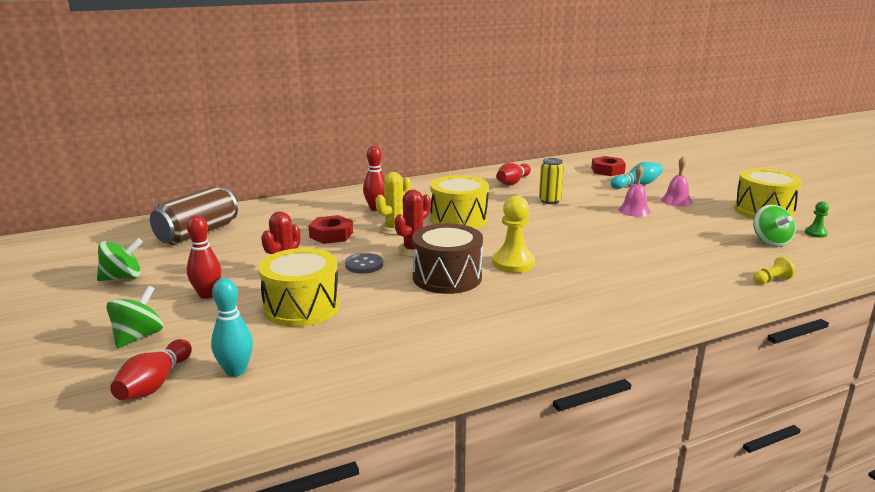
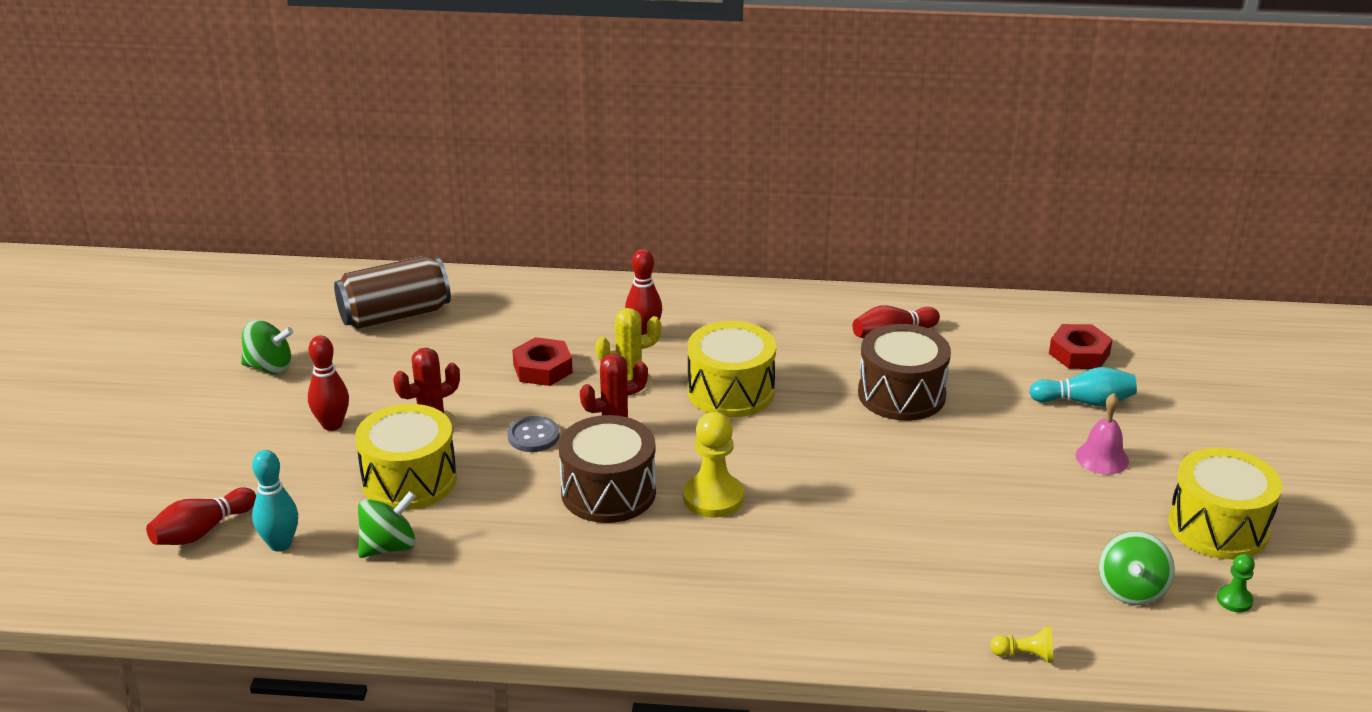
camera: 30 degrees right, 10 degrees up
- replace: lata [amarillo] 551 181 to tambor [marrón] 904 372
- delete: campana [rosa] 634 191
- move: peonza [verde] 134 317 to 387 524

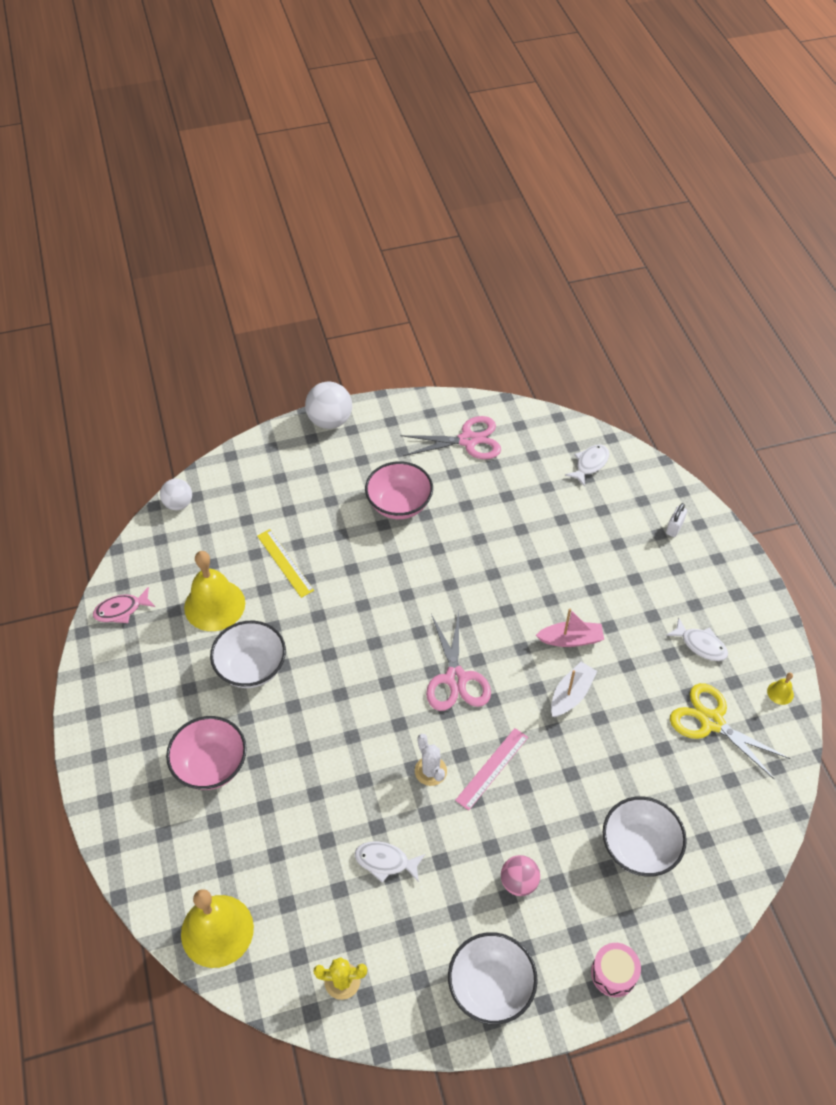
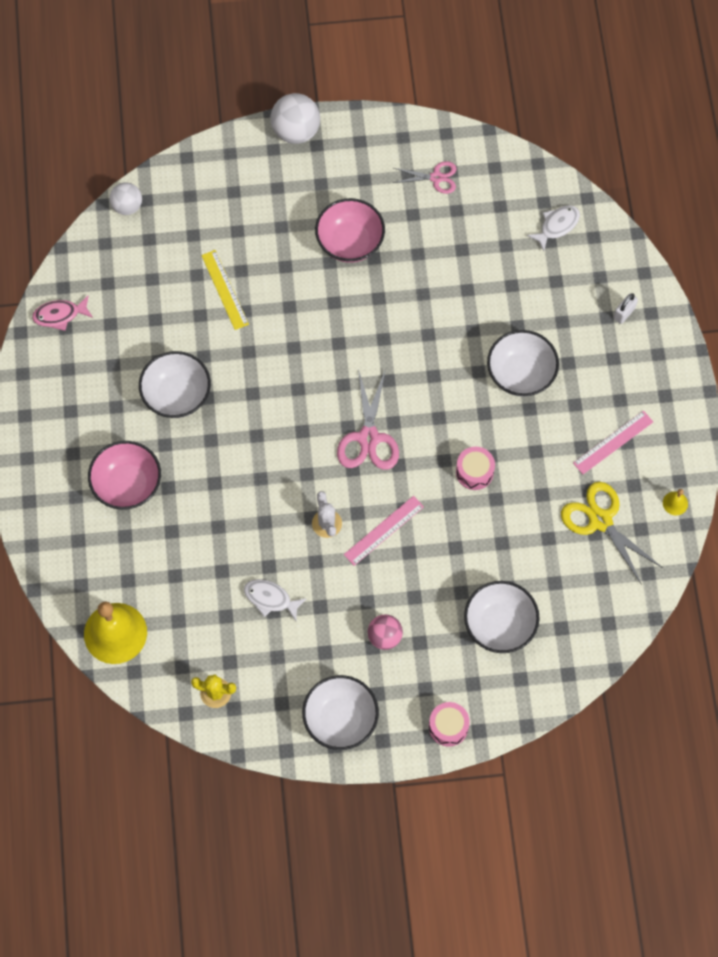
camera: 10 degrees right, 15 degrees up
- resize: tijeras [rosa] 450 437 = 424 177 x0.61
- delete: campana [amarillo] 214 591
- delete: barco [rosa] 570 628
- replace: pez [blanco] 697 639 to regla [rosa] 613 442
- replace: barco [blanco] 574 689 to tambor [rosa] 475 468
- insert: cuenco [blanco] 523 363

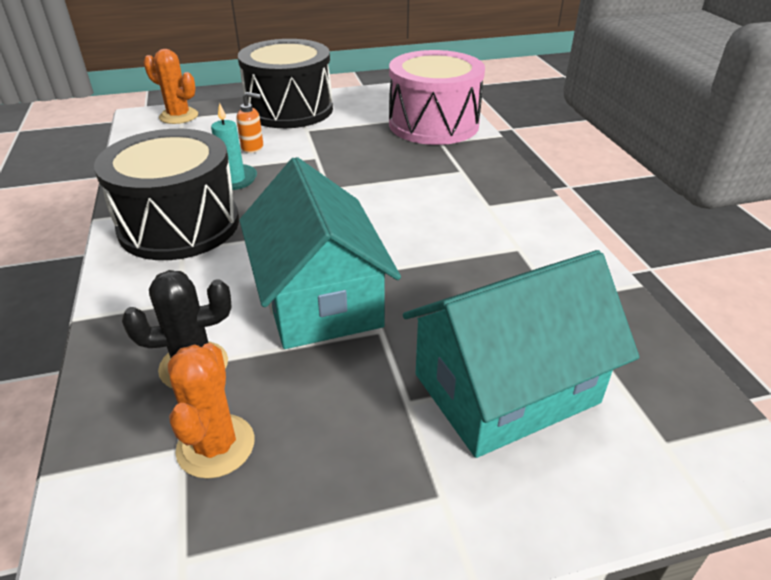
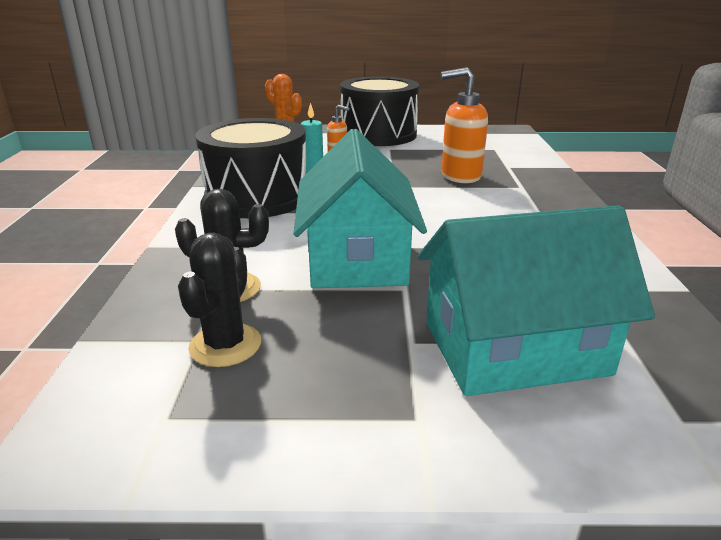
camera: 15 degrees right, 10 degrees down
- delete: tambor [rosa] 437 97
- recolor: cactus [naranja] 211 411 to cactus [negro] 219 300
- insert: dispensador de jabón [naranja] 464 125

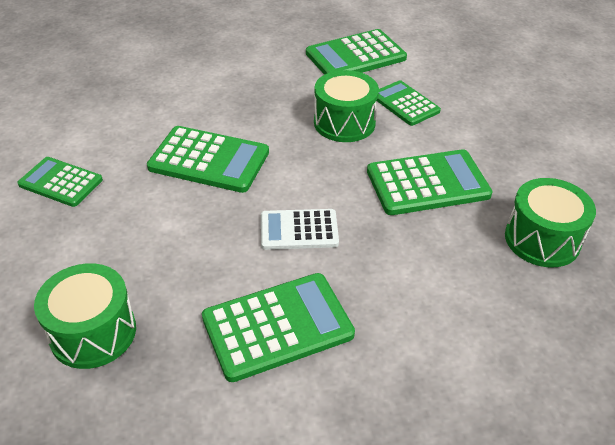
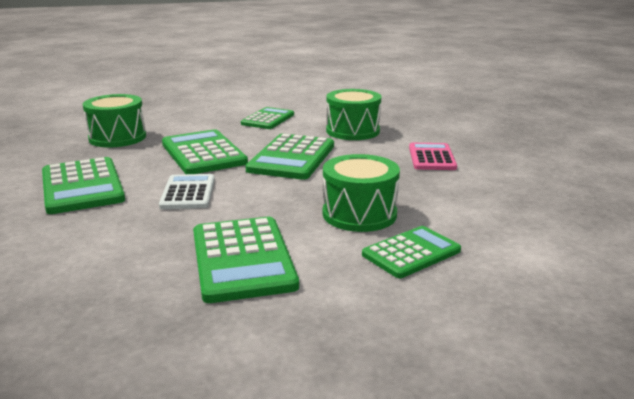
camera: 90 degrees right, 20 degrees down
- move: calculadora [verde] 356 52 to 205 151
- move: tambor [verde] 550 223 to 353 114
- insert: calculadora [rosa] 433 156

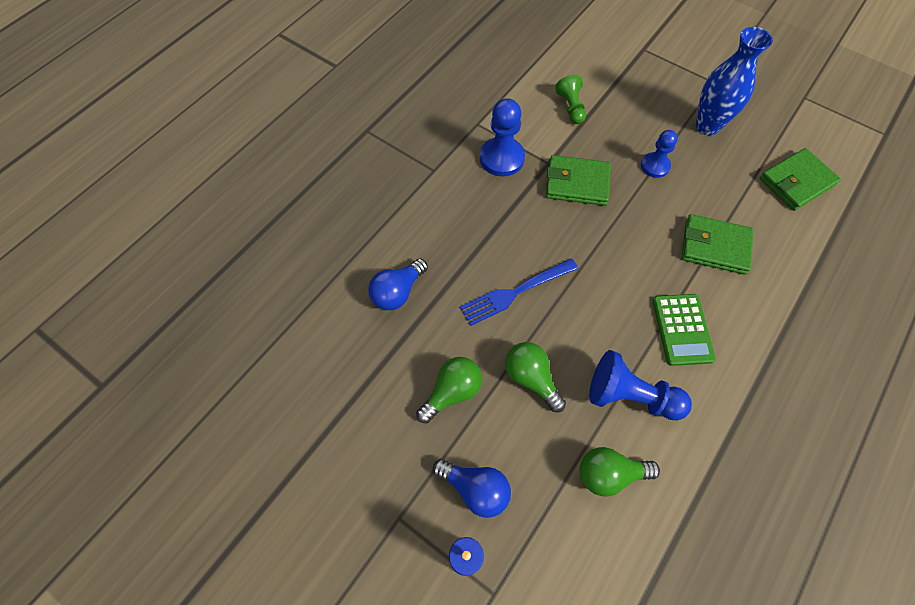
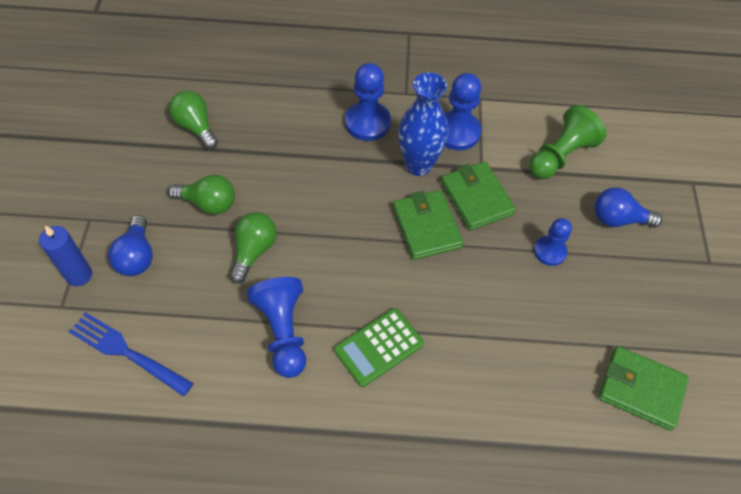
camera: 55 degrees right, 5 degrees down
- move: florero [azul] 734 81 to 423 124
- resize: peón [verde] 570 99 = 567 142 x1.57
- move: cartera [verde] 717 244 to 428 225
- move: bombilla [azul] 398 284 to 628 208
- move: tenedor [azul] 519 292 to 131 354
- move: bombilla [verde] 620 471 to 193 120
- insert: peón [azul] 368 102

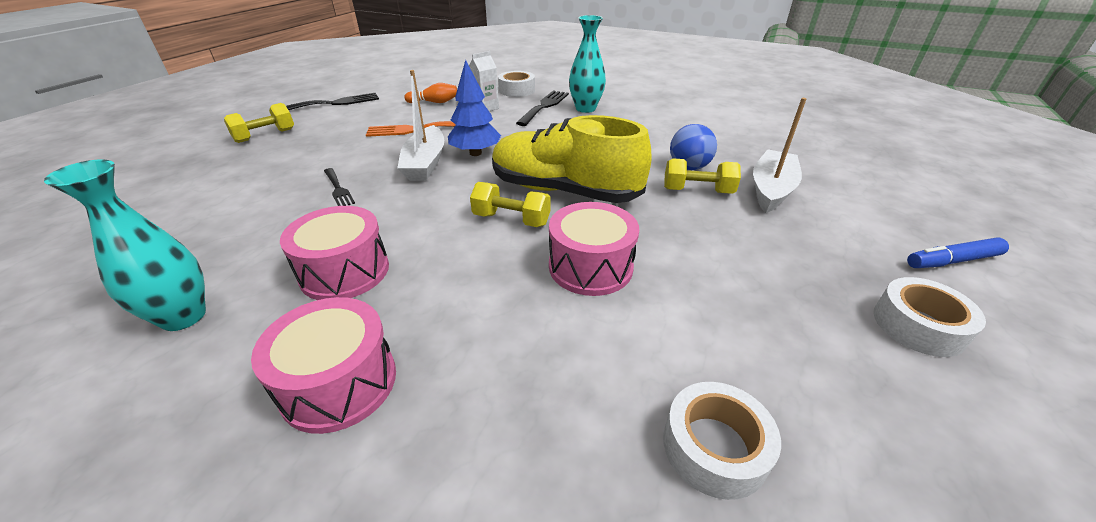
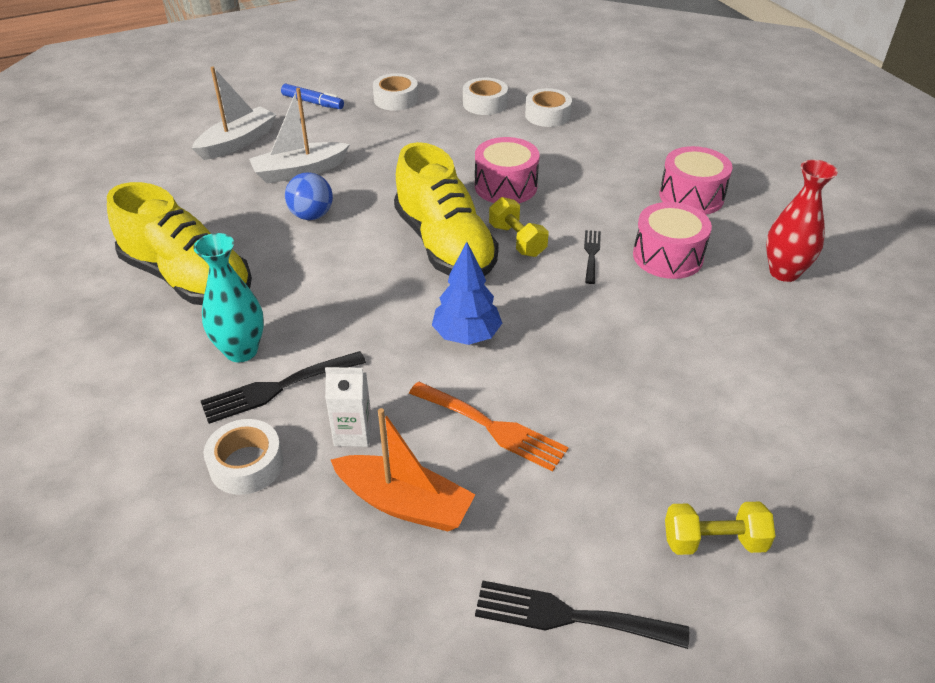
camera: 140 degrees left, 5 degrees up
- move: barco [blanco] 420 125 to 234 113
- replace: bolo [naranja] 430 93 to barco [naranja] 403 469
- delete: mancuerna [amarillo] 702 176
- recolor: florero [turquesa] 125 245 to florero [rojo] 802 221
- move: tenedor [negro] 339 187 to 592 257
- insert: cinta adhesiva [blanco] 485 96
- insert: zapato [amarillo] 179 243

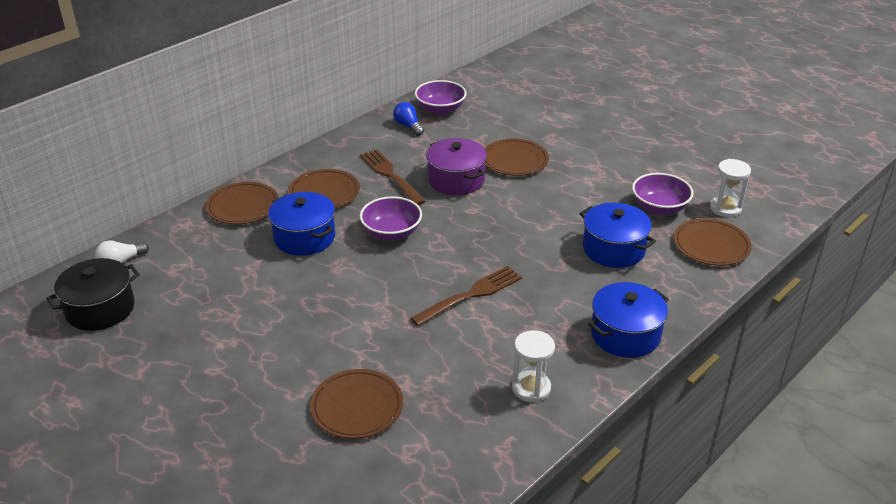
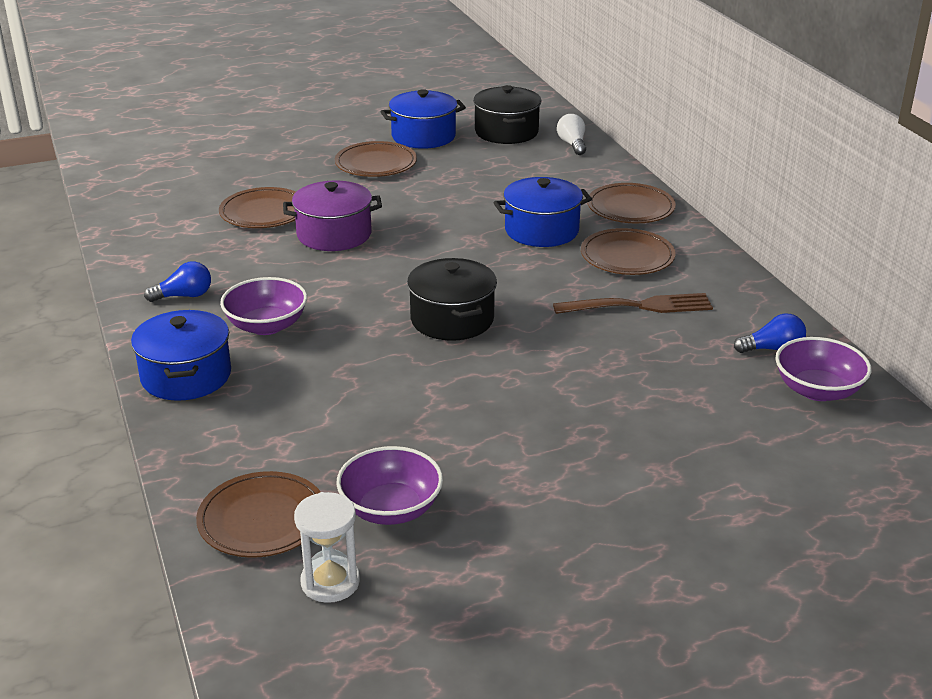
camera: 115 degrees right, 5 degrees down
- move: olla [morado] 456 166 to 332 216
- move: plato [marrón] 517 157 to 376 159
- move: cuenco [morado] 391 218 to 263 306
- move: olla [azul] 618 235 to 423 119
- delete: tenedor [marrón] 466 296
- replace: reloj de arena [blanco] 533 366 to bombilla [azul] 177 281
- insert: olla [negro] 452 299

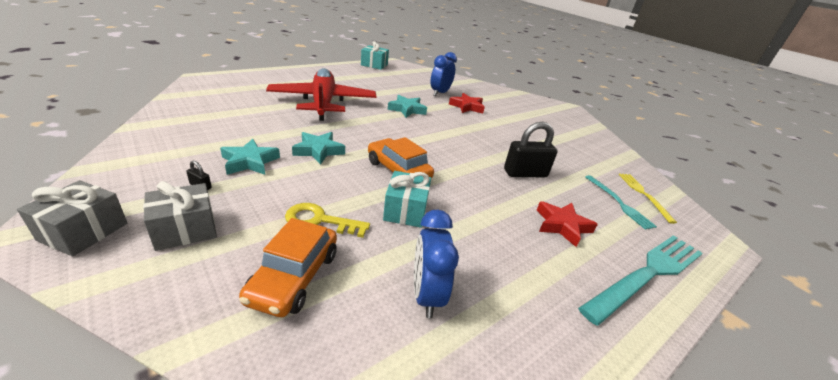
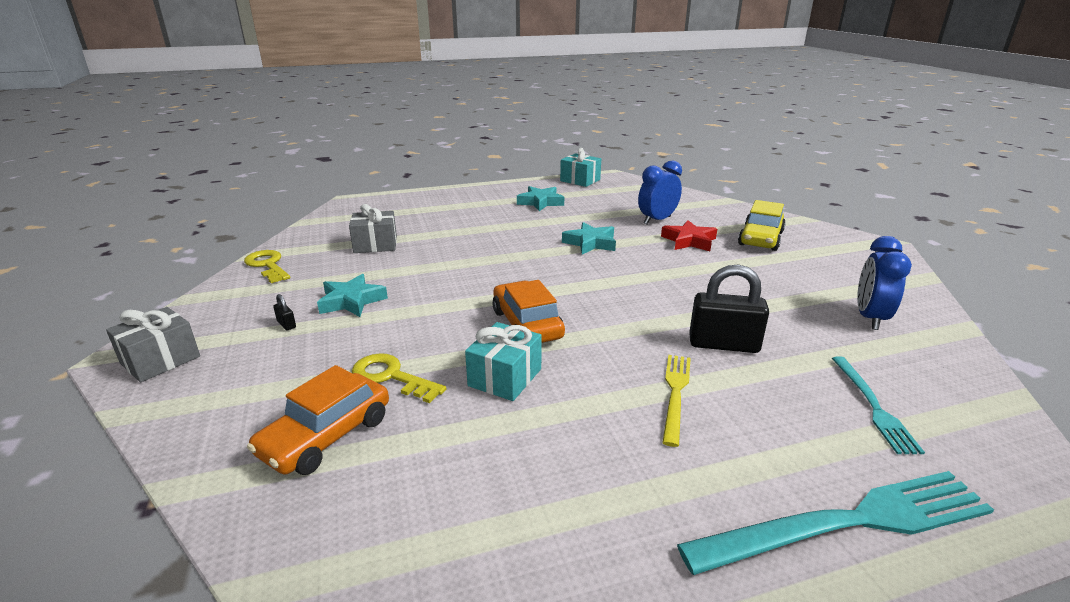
camera: 25 degrees right, 5 degrees down
- delete: avión [rojo] 321 94
- move: estrella [turquesa] 318 148 to 540 198
- move: tenedor [amarillo] 647 198 to 676 401
- move: regalo [gris] 180 216 to 373 228
- delete: estrella [rojo] 567 224
- move: despertador [azul] 436 264 to 884 283
- insert: coche [amarillo] 762 225
- insert: llave [amarillo] 267 266

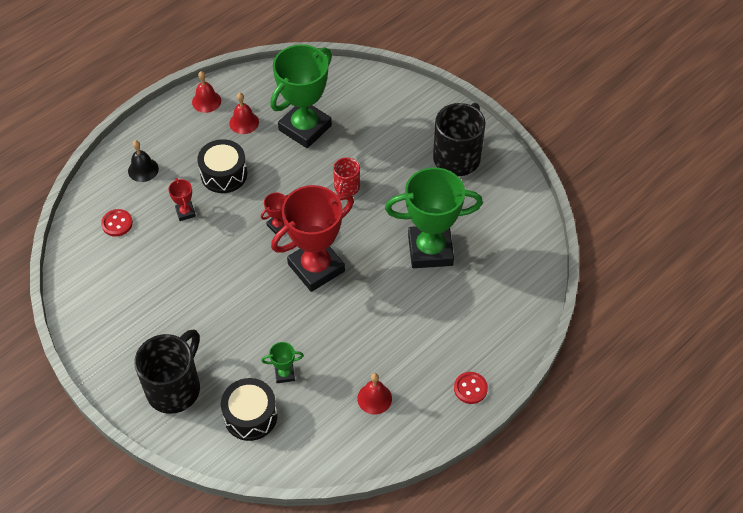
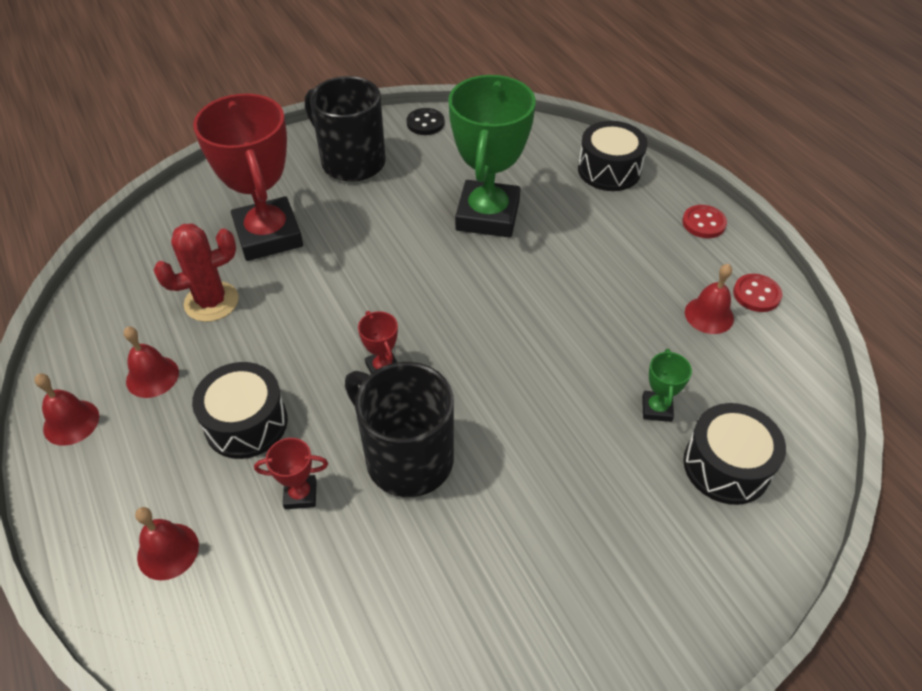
camera: 75 degrees left, 5 degrees down
- replace: trofeo [verde] 301 96 to cactus [rojo] 196 272
- recolor: campana [negro] 143 161 to campana [rojo] 167 543
- delete: taza [rojo] 346 176
- move: trofeo [rojo] 312 238 to 248 177
- move: botón [rojo] 117 223 to 757 293
- move: taza [negro] 167 371 to 399 429
- insert: botón [negro] 426 121
- insert: tambor [negro] 613 156

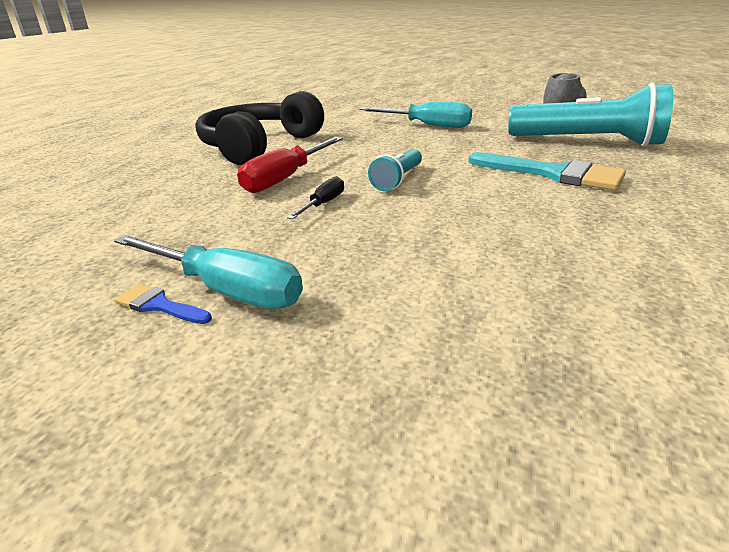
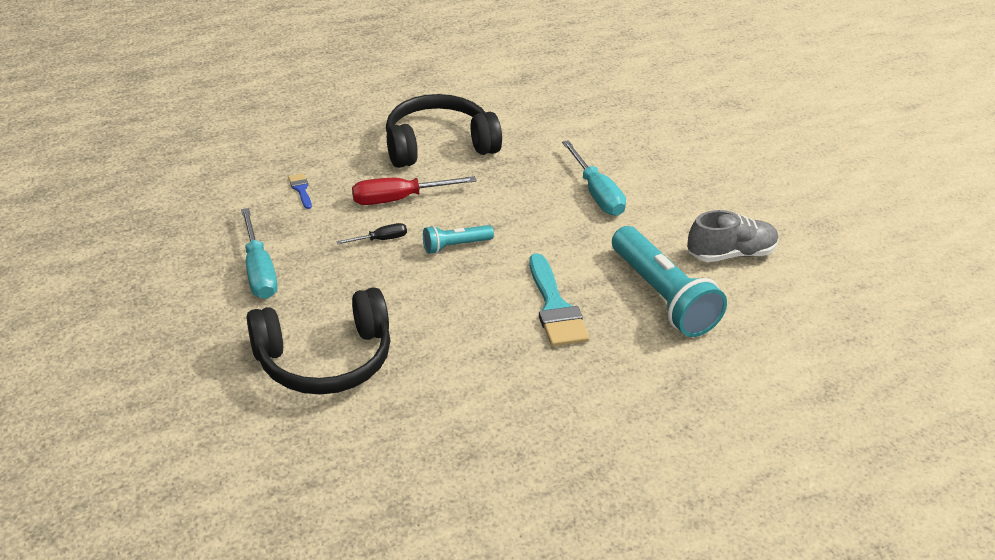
camera: 40 degrees right, 10 degrees up
- move: pincel [azul] 163 304 to 300 191
- insert: auriculares [negro] 319 341

